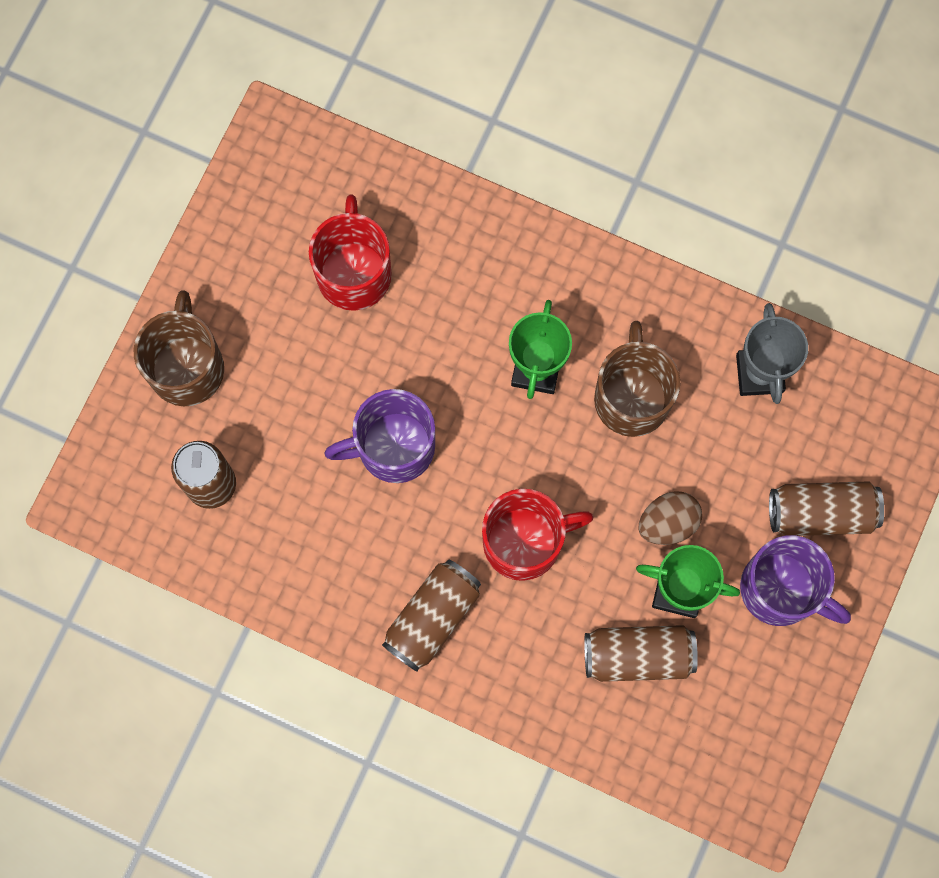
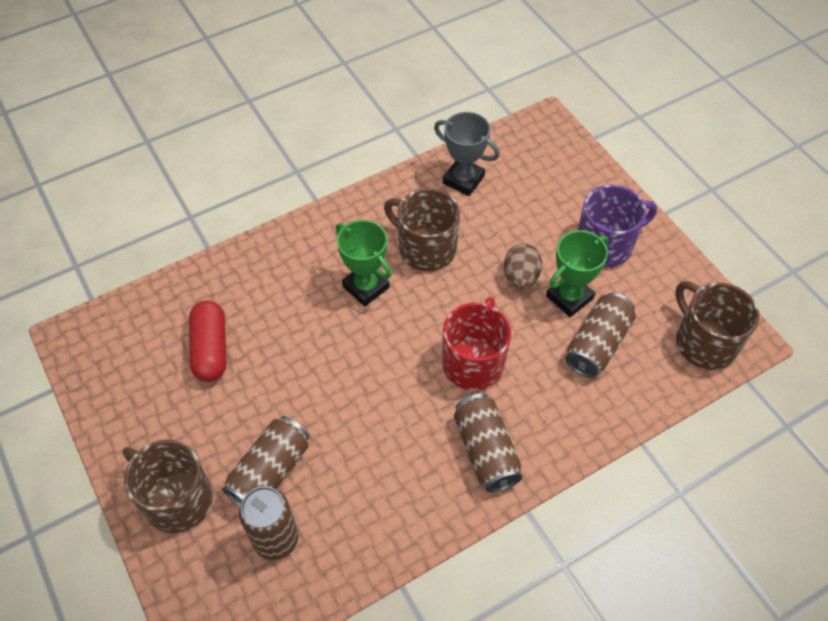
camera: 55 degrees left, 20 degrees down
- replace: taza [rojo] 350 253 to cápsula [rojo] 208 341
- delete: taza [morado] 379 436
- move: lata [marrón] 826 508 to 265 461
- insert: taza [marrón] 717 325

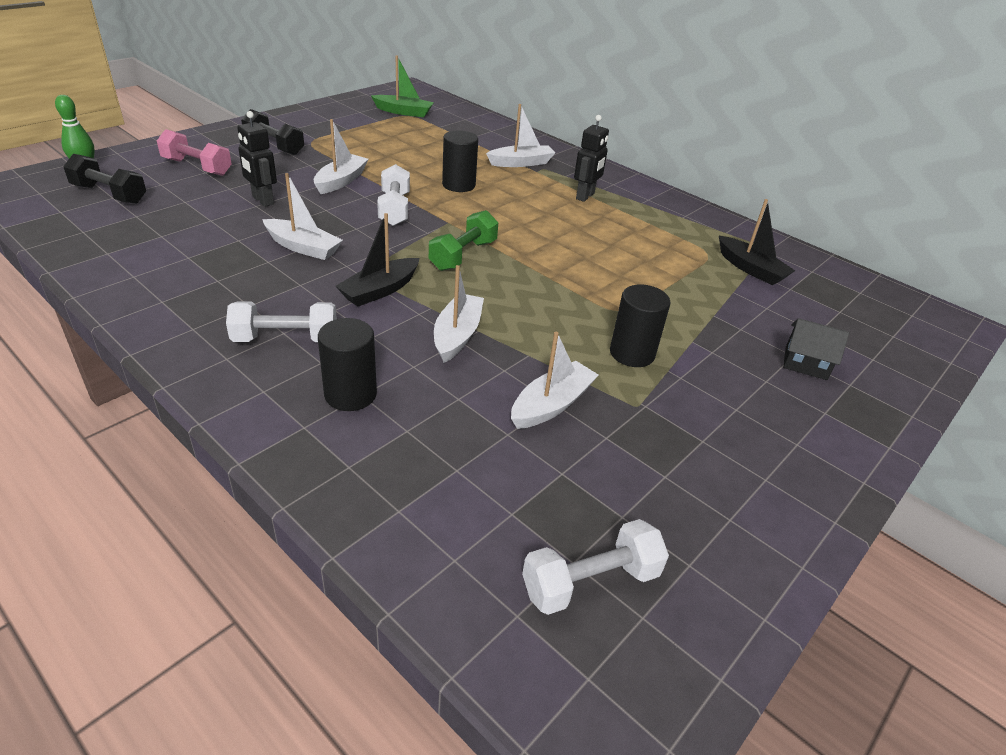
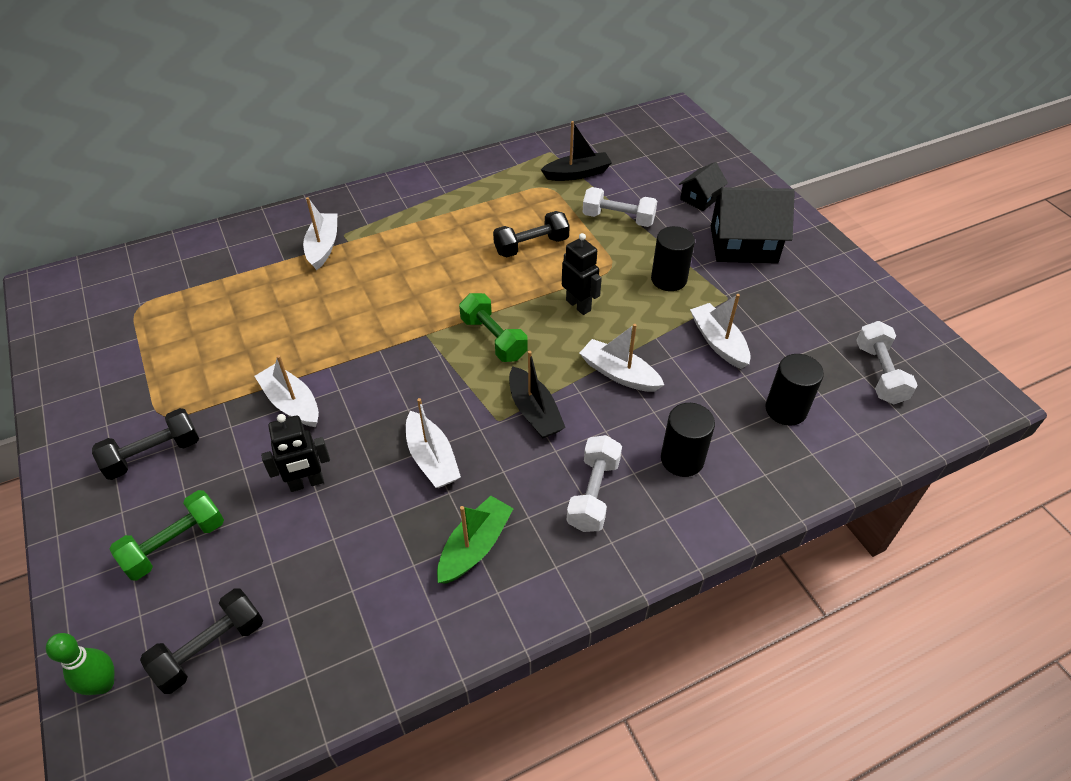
camera: 65 degrees left, 10 degrees up
- move: barco [verde] 402 86 to 475 540
- move: robot [negro] 591 158 to 582 274
- recolor: mancuerna [rosa] 194 152 to mancuerna [verde] 166 535
- move: cilindro [negro] 460 161 to 794 390
- move: mancuerna [blanco] 393 195 to 620 207
- rotate: barco [blanco] 302 216 = 433 443 105 degrees clockwise
- insert: casa [negro] 753 225
- insert: mancuerna [negro] 531 234

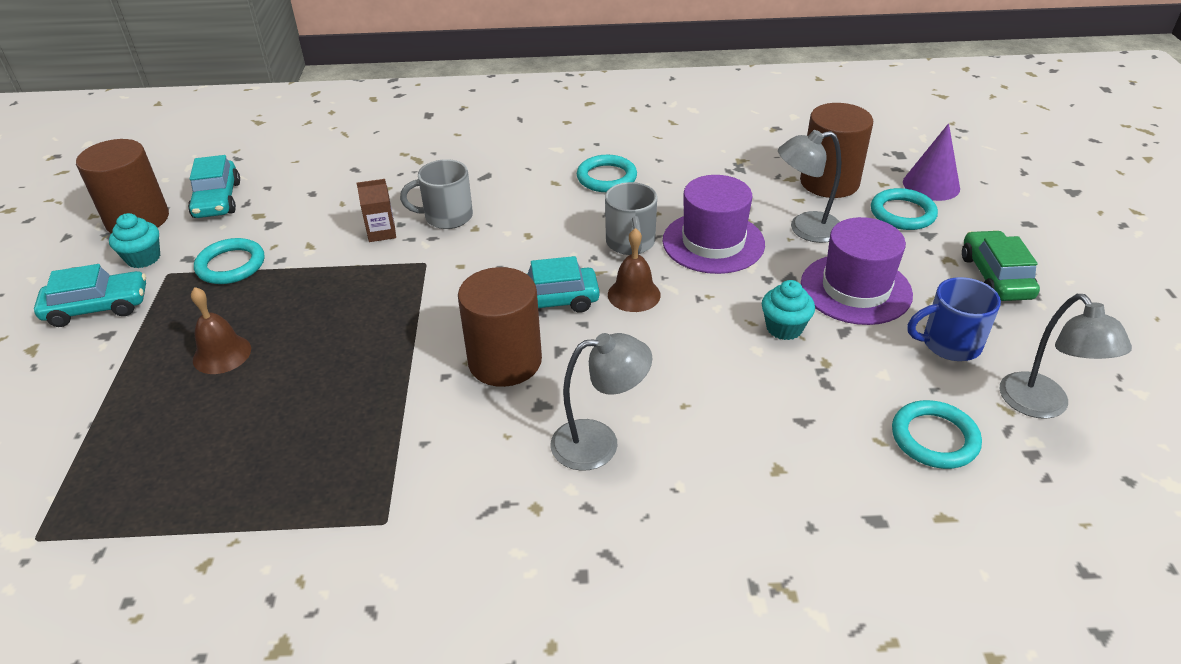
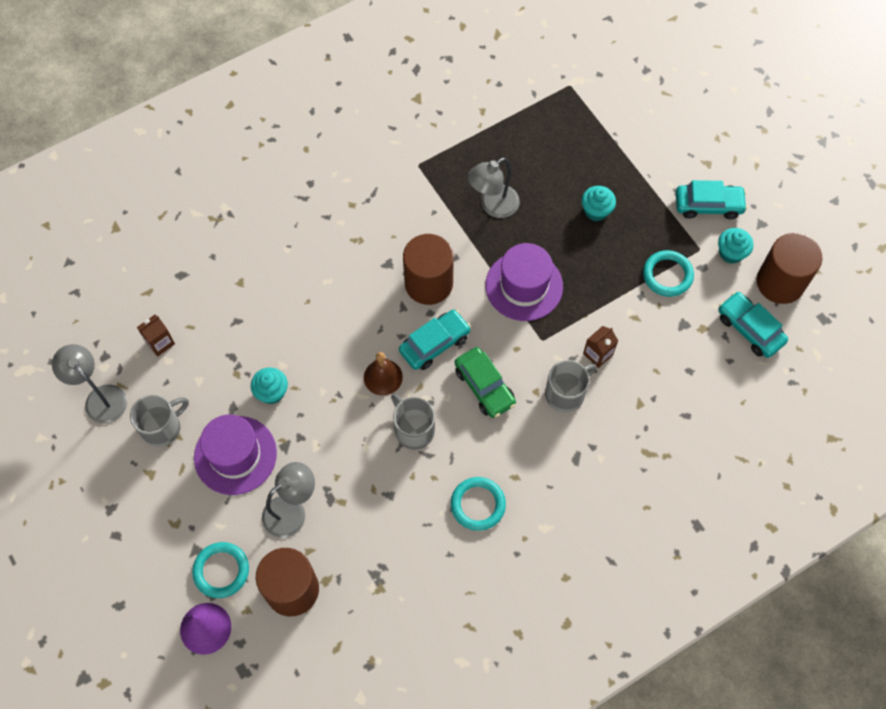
camera: 150 degrees right, 25 degrees up
- move: sombrero [morado] 713 224 to 524 282
- move: coche [verde] 1001 265 to 485 382
- rotate: coche [turquesa] 90 295 = 711 199 135 degrees counterclockwise
- recolor: taza [azul] 954 319 to taza [gris] 159 420
- replace: campana [marrón] 221 330 to magdalena [turquesa] 598 203
- move: lámpara [gris] 602 402 to 494 188
- replace: anillo [turquesa] 937 434 to cartón de leche [marrón] 156 336

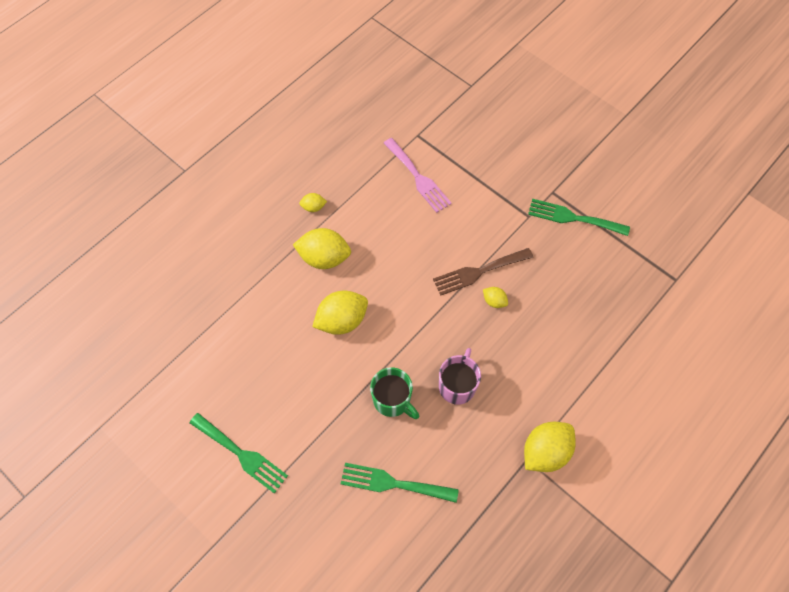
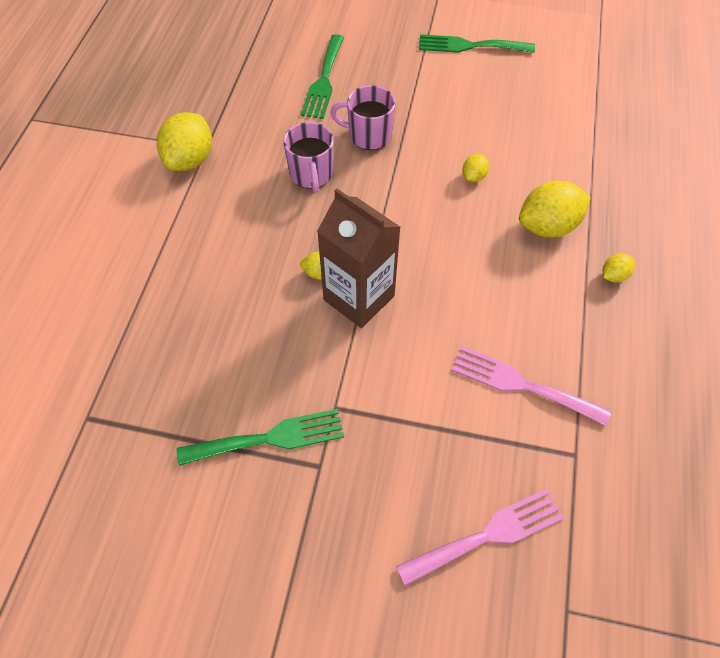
camera: 150 degrees right, 5 degrees down
- replace: tenedor [marrón] 483 272 to cartón de leche [marrón] 358 258
- resize: limón [amarillo] 340 313 = 475 168 x0.49
- recolor: taza [verde] 394 393 to taza [rosa] 363 117
- rotate: tenedor [verde] 400 483 = 322 76 120 degrees clockwise
- insert: tenedor [rosa] 480 537

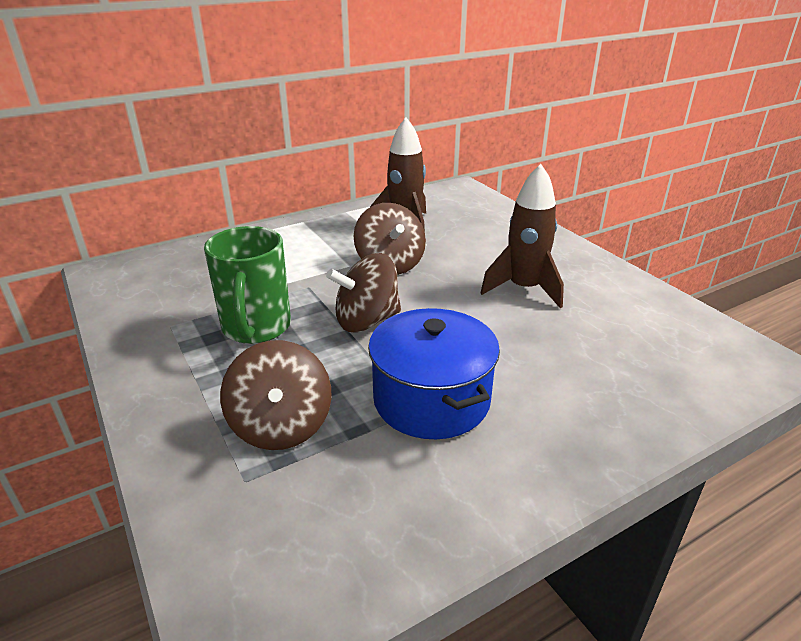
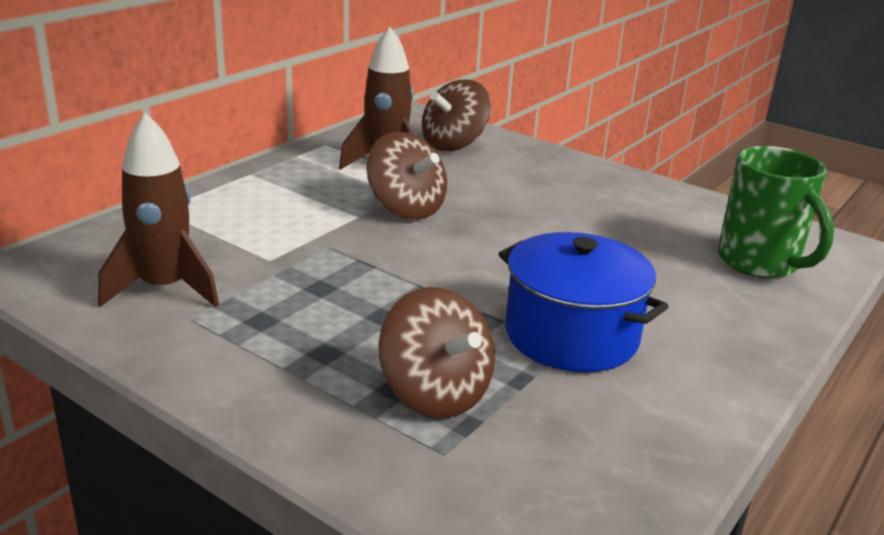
camera: 25 degrees left, 5 degrees down
- move: cohete [marrón] 522 236 to 158 209
- move: taza [verde] 247 285 to 775 212
- move: peonza [marrón] 363 292 to 456 115

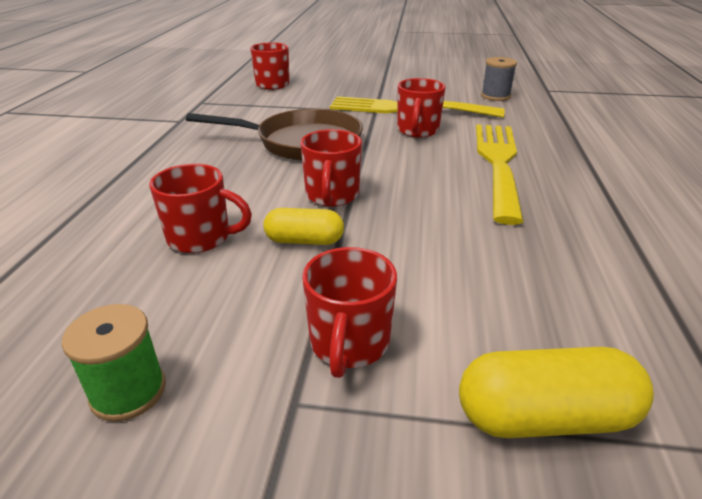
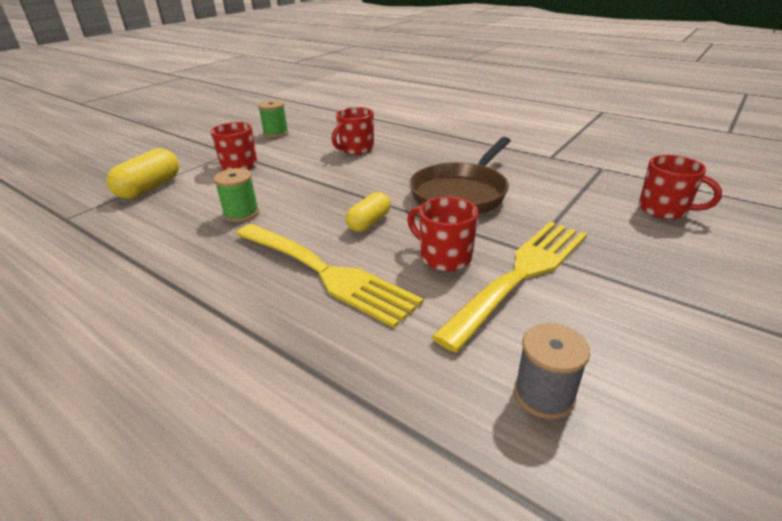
camera: 120 degrees right, 0 degrees up
- delete: taza [rojo] 331 167
- move: cápsula [amarillo] 303 226 to 368 212
- insert: carrete [verde] 236 195

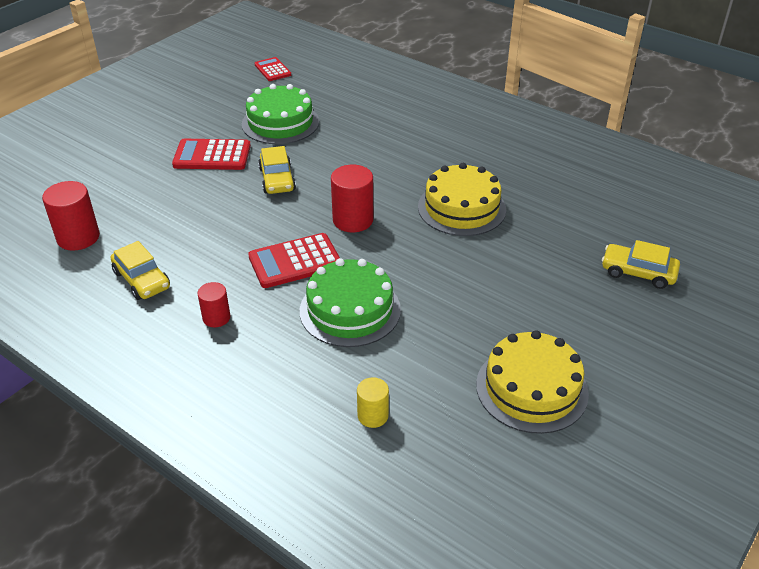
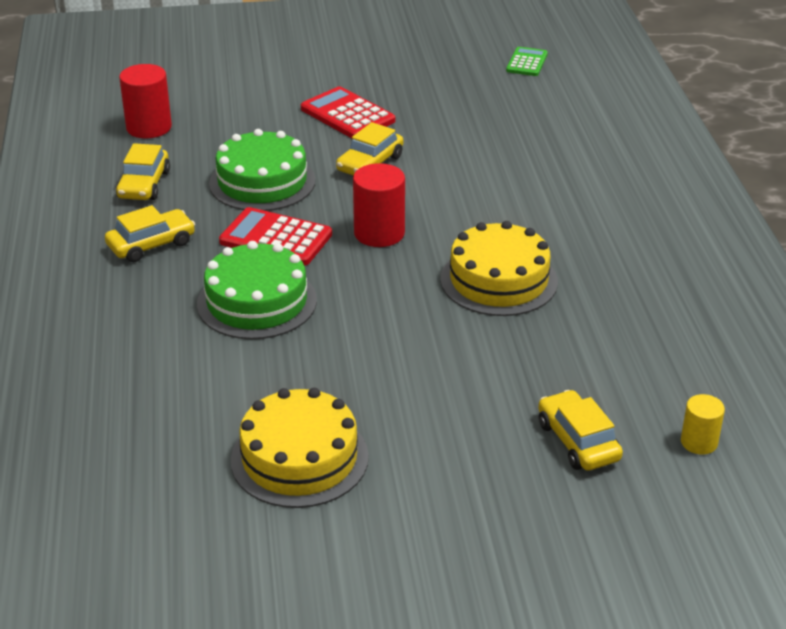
camera: 45 degrees right, 5 degrees down
- recolor: calculadora [rojo] 272 69 to calculadora [verde] 527 61
- move: tarta [verde] 280 114 to 262 170
- replace: cilindro [rojo] 213 304 to coche [amarillo] 150 233
- move: cilindro [amarillo] 373 402 to 703 424

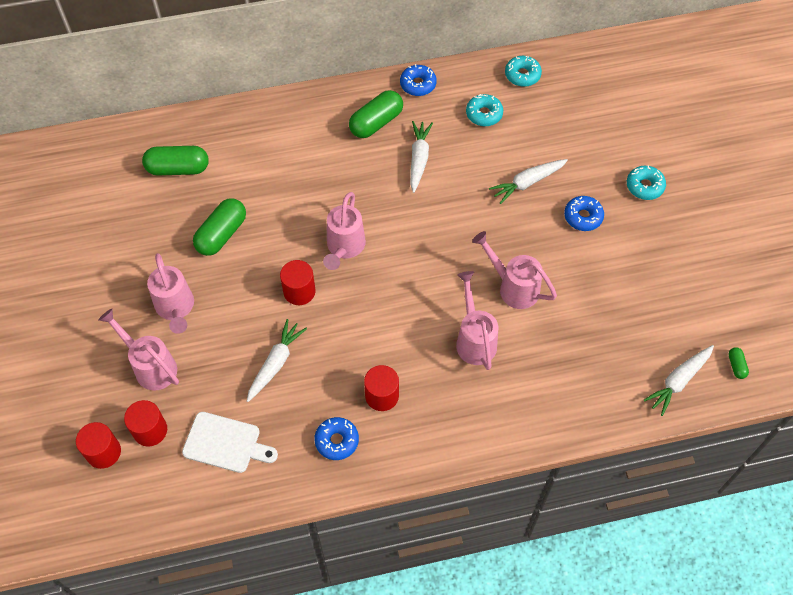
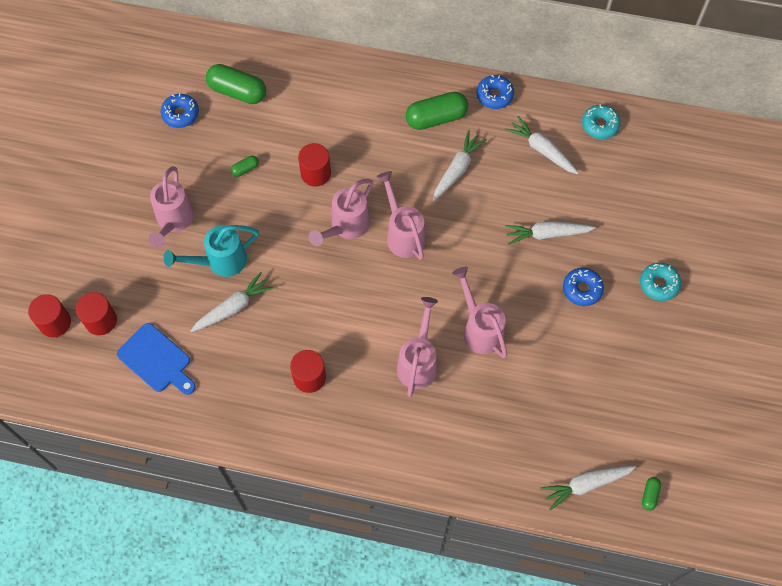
camera: 25 degrees right, 5 degrees up
- replace: rosquilla [turquesa] 484 110 to zanahoria [blanco] 542 145
- resize: cápsula [verde] 219 227 = 245 166 x0.46
- move: cilindro [rojo] 298 282 to 314 165
- move: regadera [rosa] 139 350 to 401 215
- recolor: tabla de cortar [blanco] 230 442 to tabla de cortar [azul] 156 359
- move: rosquilla [azul] 336 438 to 180 110
- insert: regadera [turquesa] 211 251

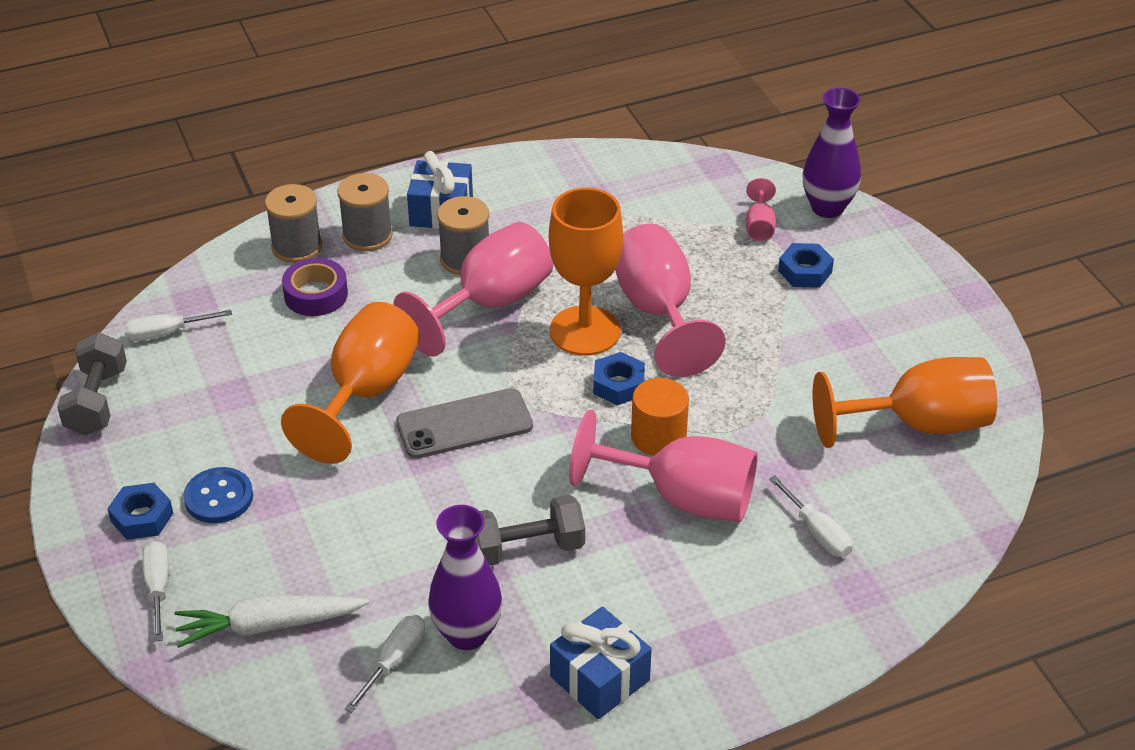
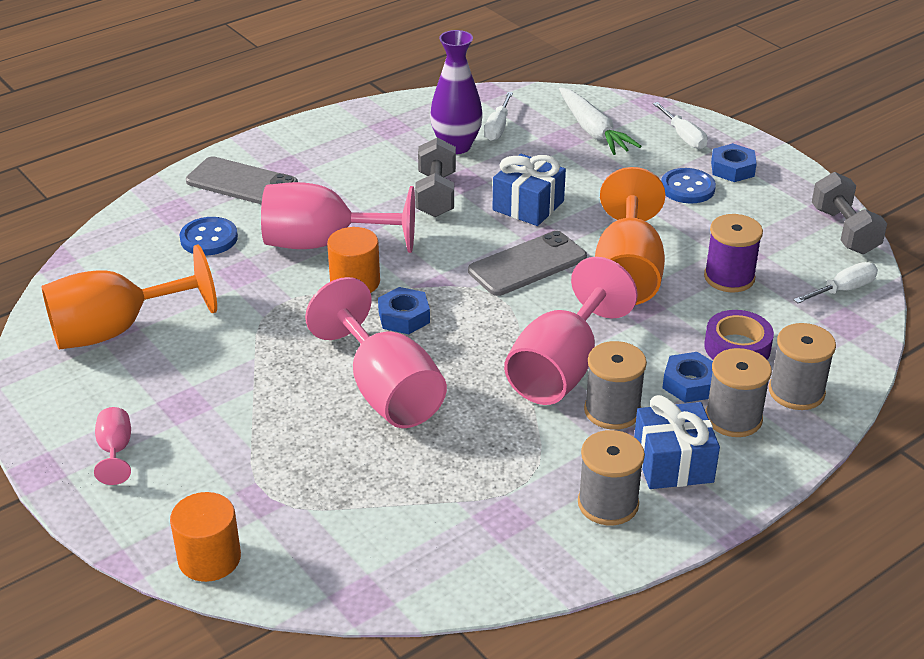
camera: 165 degrees right, 5 degrees down
- replace: florero [morado] 832 153 to cilindro [naranja] 205 537
- move: copa [rosa] 761 209 to 112 446
- delete: copa [naranja] 586 272
- move: tuerca [azul] 806 265 to 687 377
- replace: destornillador [blanco] 811 516 to botón [azul] 208 236
- rotate: mancuerna [gris] 530 530 = 435 177 60 degrees counterclockwise
- rotate: zanahoria [blanco] 272 621 = 600 121 90 degrees clockwise
- move: regalo [azul] 601 663 to 529 190
- insert: móvil [gris] 242 180
- insert: carrete [morado] 733 253
- insert: carrete [gris] 611 477

